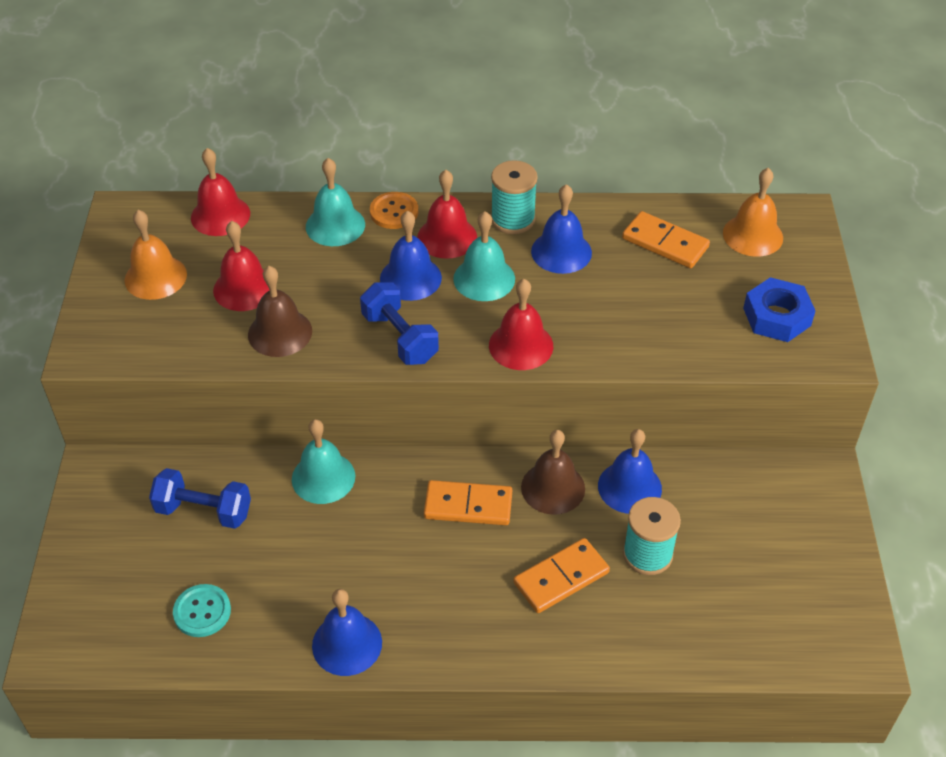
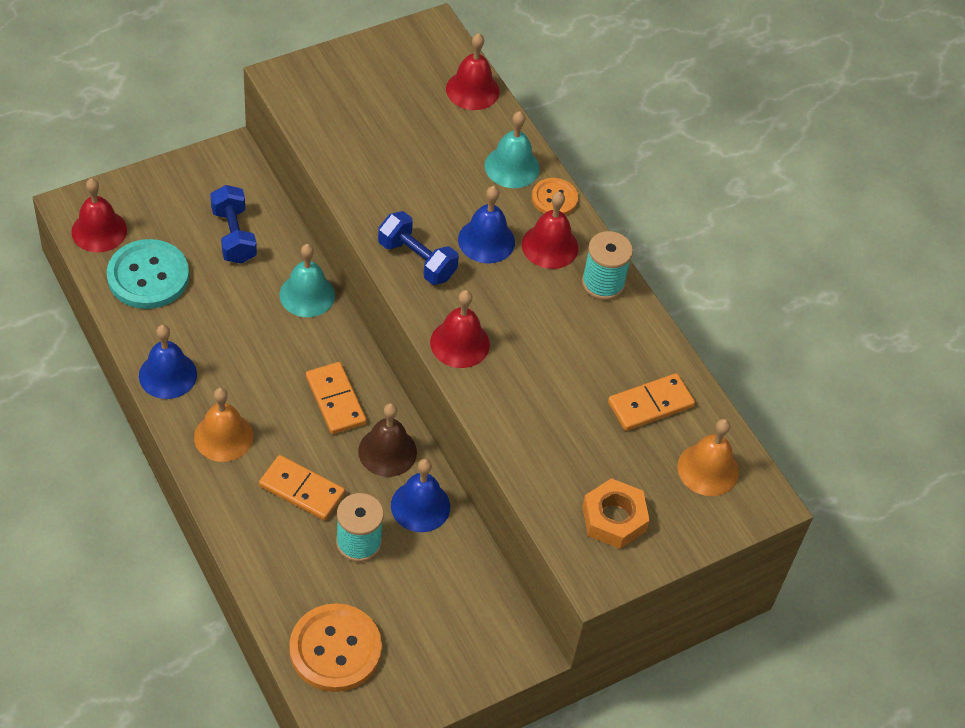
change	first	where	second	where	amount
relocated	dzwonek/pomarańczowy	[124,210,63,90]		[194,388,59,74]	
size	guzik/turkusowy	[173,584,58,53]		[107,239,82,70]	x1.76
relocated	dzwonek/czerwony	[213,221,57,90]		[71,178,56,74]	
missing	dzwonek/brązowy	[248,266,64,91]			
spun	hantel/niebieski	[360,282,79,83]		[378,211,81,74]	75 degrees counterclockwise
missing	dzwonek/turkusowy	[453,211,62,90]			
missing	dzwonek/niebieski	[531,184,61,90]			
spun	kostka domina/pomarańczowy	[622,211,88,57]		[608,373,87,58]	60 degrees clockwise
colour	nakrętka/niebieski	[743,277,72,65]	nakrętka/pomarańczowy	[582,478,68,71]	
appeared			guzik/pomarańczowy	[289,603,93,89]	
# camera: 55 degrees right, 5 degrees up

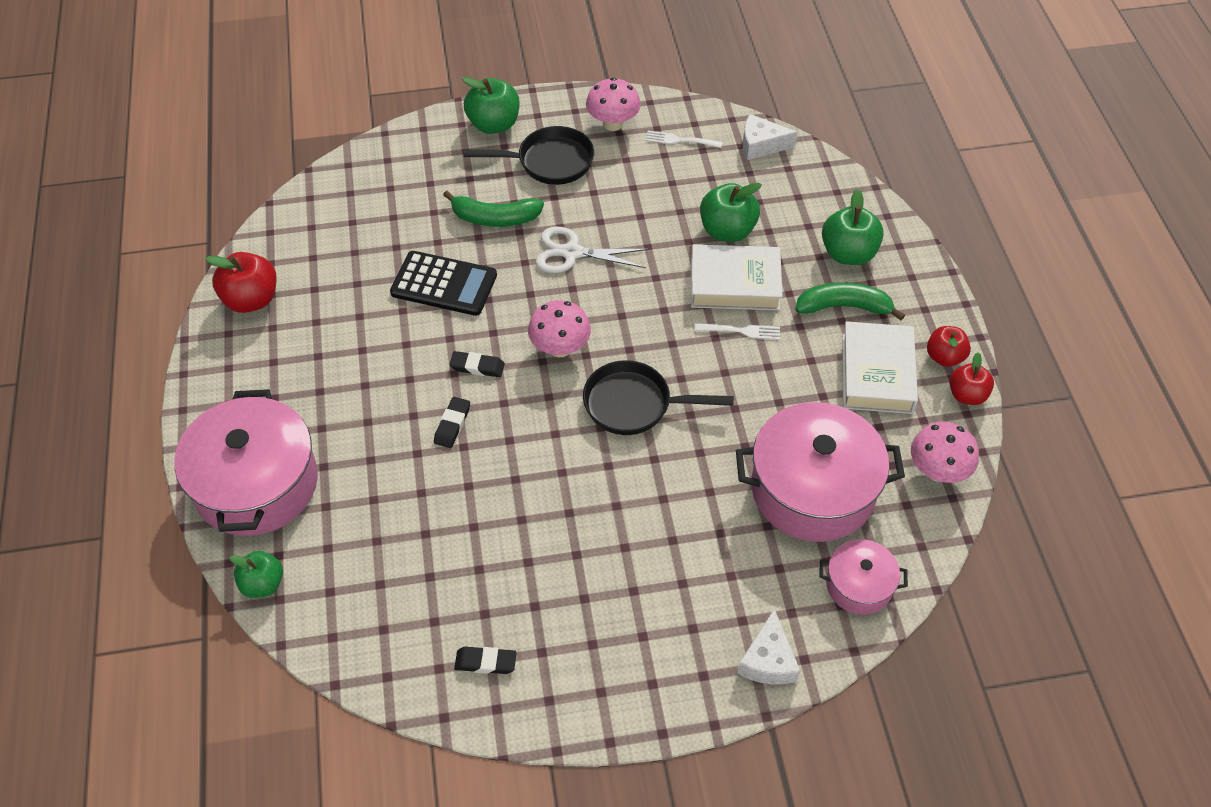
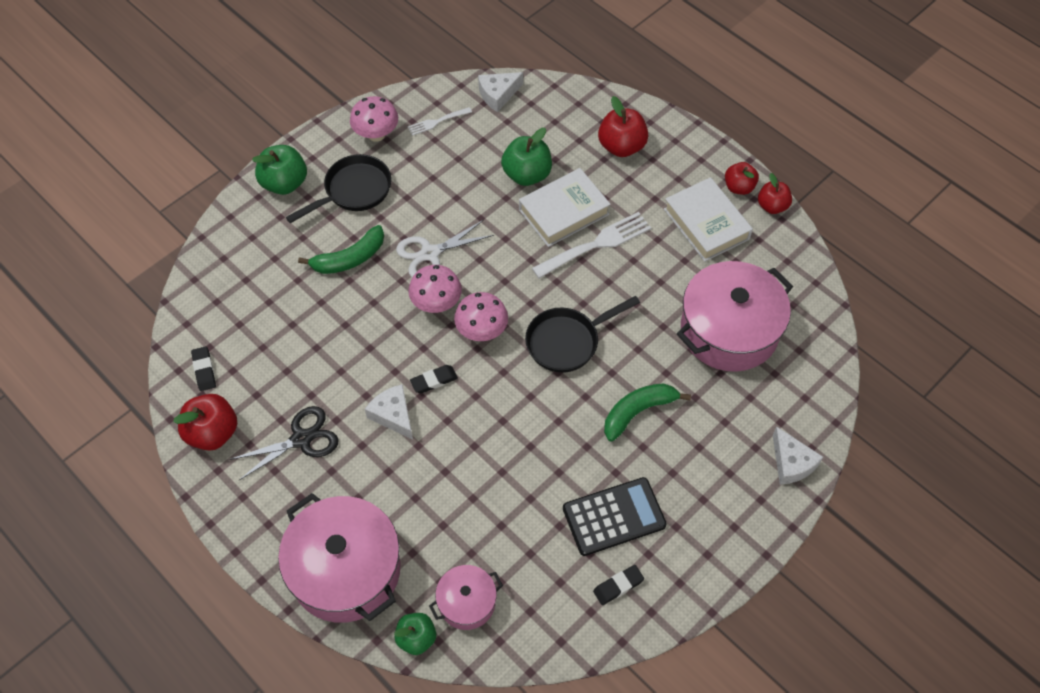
change	first	where	second	where	amount
relocated	kalkulator/czarny	[390,251,107,65]		[563,477,104,79]	
relocated	gumka do mazania/czarny	[434,397,36,51]		[191,346,25,45]	
size	widelec/biały	[694,324,86,16]		[532,212,119,66]	x1.83
relocated	banan/zielony	[795,282,110,38]		[604,383,87,59]	
relocated	garnek/różowy	[819,539,89,76]		[429,565,74,65]	
colour	jabłko/zielony	[822,189,62,76]	jabłko/czerwony	[598,96,50,61]	
relocated	grzyb/różowy	[911,422,68,61]		[408,265,54,48]	
appeared			nożyczki/czarny	[229,406,110,74]	
appeared			ser/biały	[365,384,48,56]	
# camera: 35 degrees left, 5 degrees up

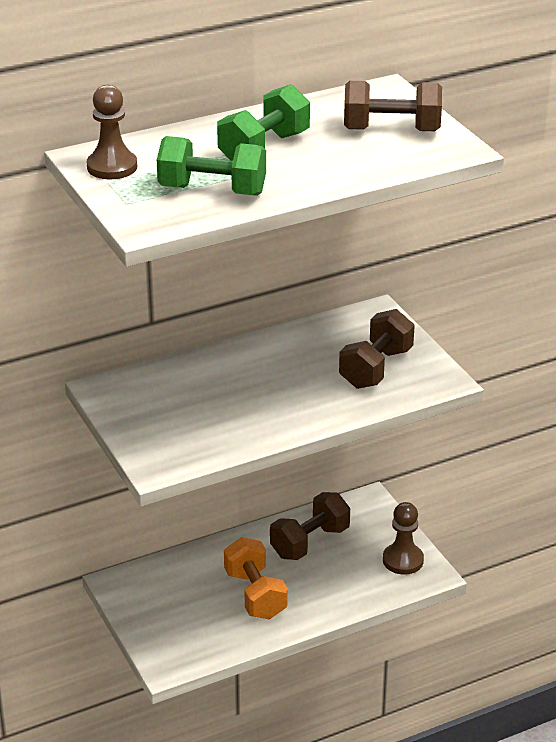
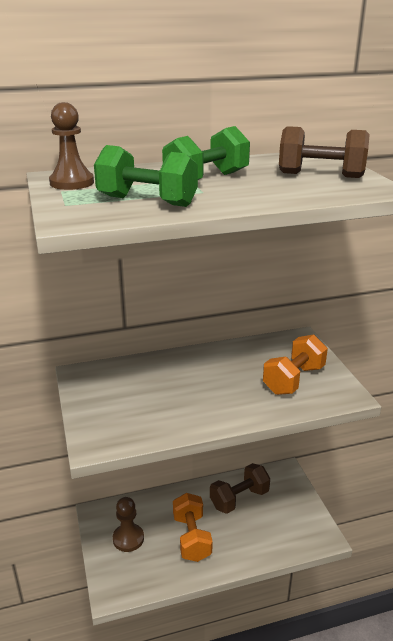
change	first	where	second	where	amount
colour	hantel/brązowy	[339,309,76,80]	hantel/pomarańczowy	[263,334,65,61]	
relocated	pionek/brązowy	[383,502,41,73]		[113,497,31,55]	
# camera: 10 degrees right, 5 degrees down

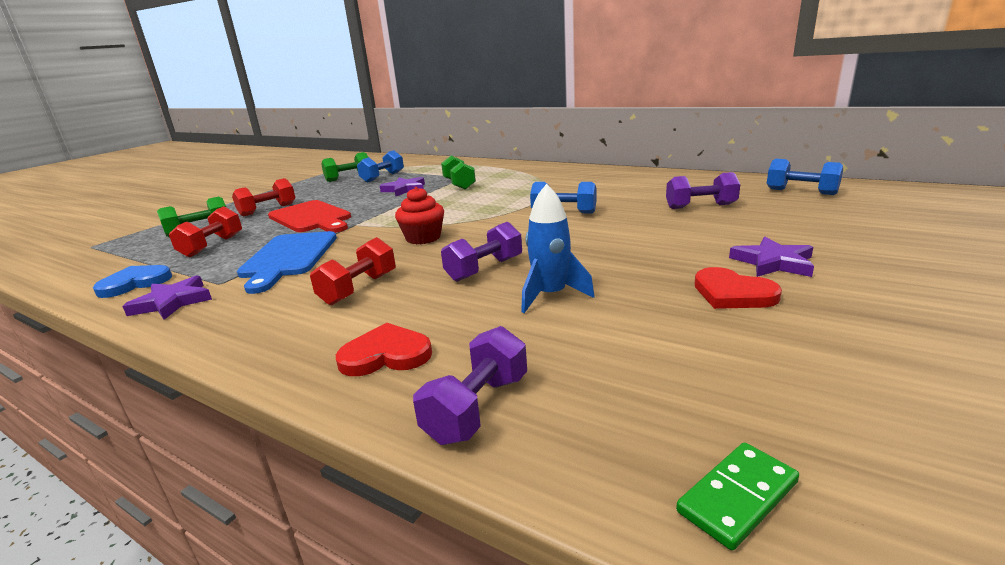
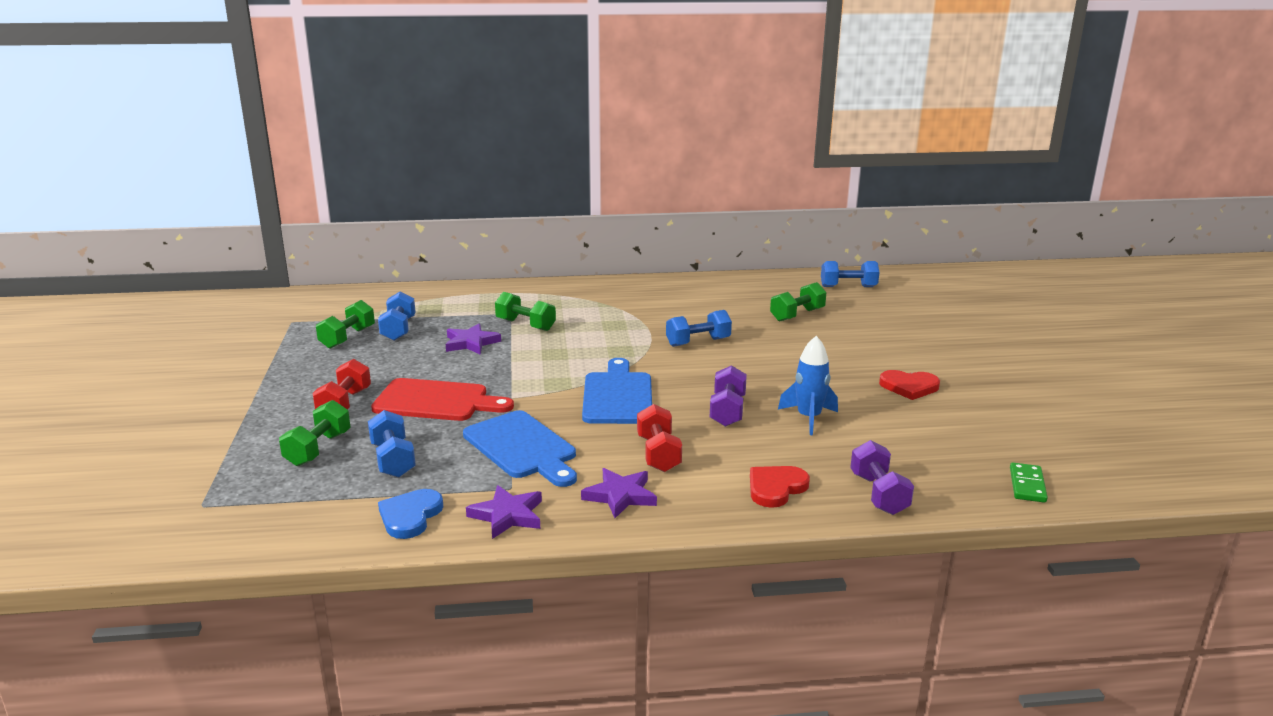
change	first	where	second	where	amount
colour	hantel/czerwony	[169,206,73,51]	hantel/niebieski	[368,410,48,68]	
exchanged	muffinka/czerwony	[395,187,49,57]	deska do krojenia/niebieski	[582,358,70,66]	
colour	hantel/fioletowy	[666,172,74,37]	hantel/zielony	[770,282,57,40]	
relocated	gwiazda/fioletowy	[729,237,85,40]		[581,468,76,50]	
# camera: 40 degrees left, 0 degrees up

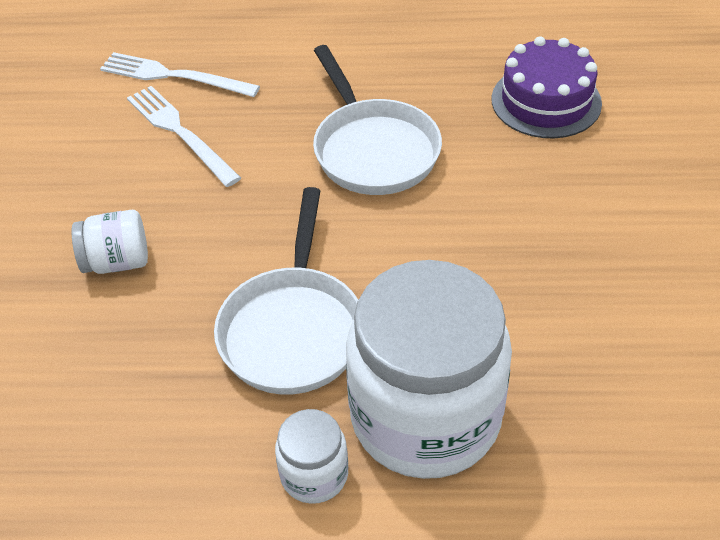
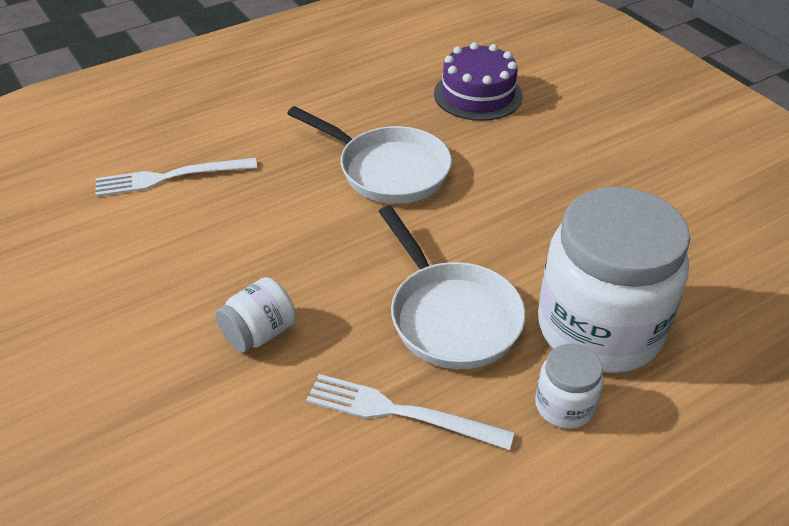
change	first	where	second	where	amount
relocated	widelec/biały	[127,86,114,101]		[306,374,209,76]	
# camera: 35 degrees left, 5 degrees down

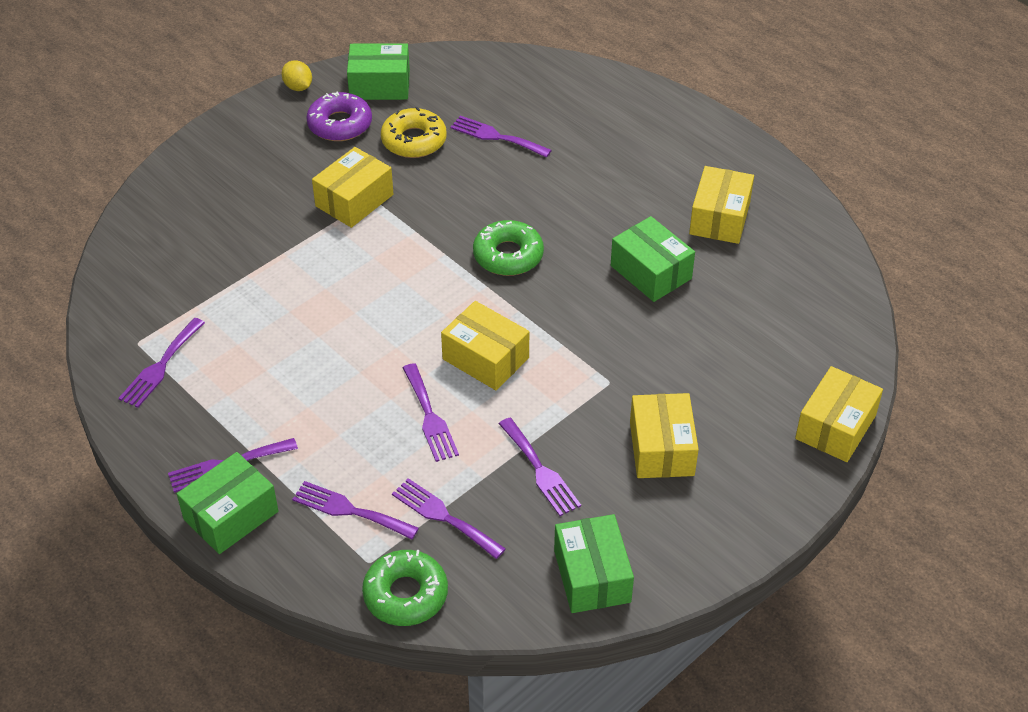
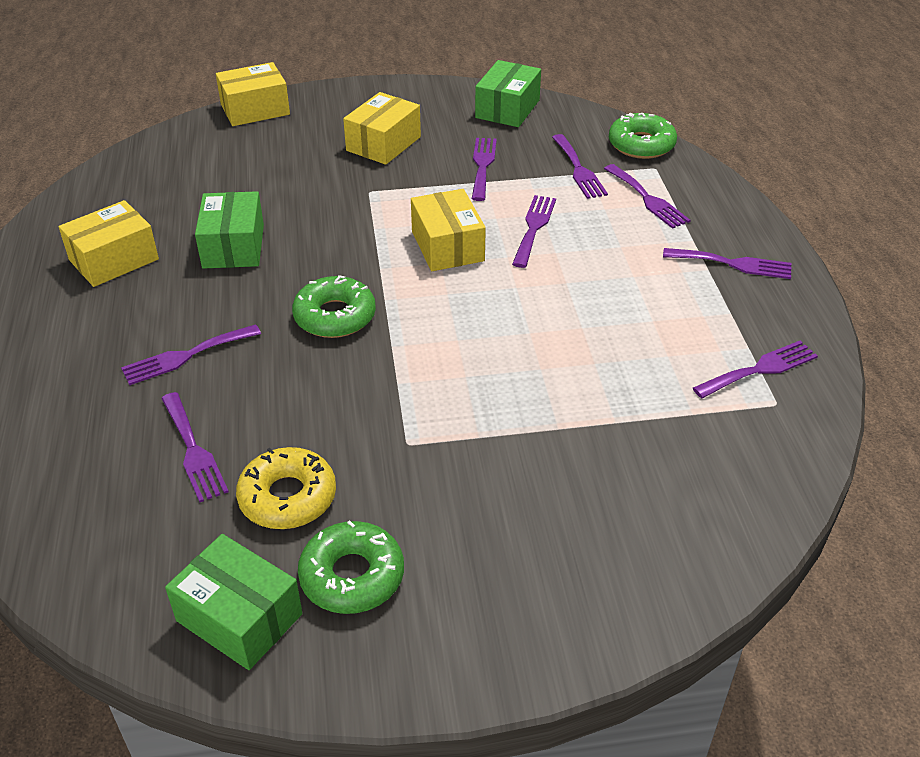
change	first	where	second	where	amount
missing	pudełko/zielony	[177,452,101,102]			
missing	cytryna/żółty	[281,60,31,31]			
colour	donut/fioletowy	[306,91,66,50]	donut/zielony	[298,520,106,94]	
missing	pudełko/żółty	[312,147,81,81]			
appeared			widelec/fioletowy	[121,324,140,61]	
# camera: 145 degrees left, 5 degrees down

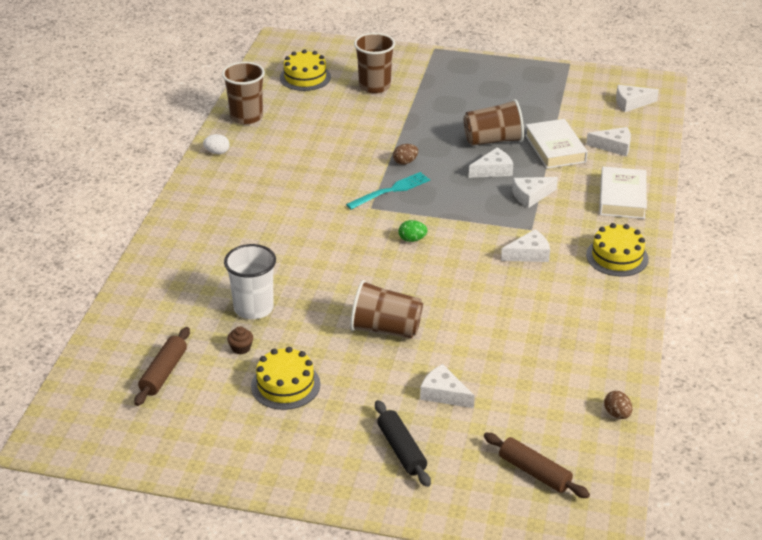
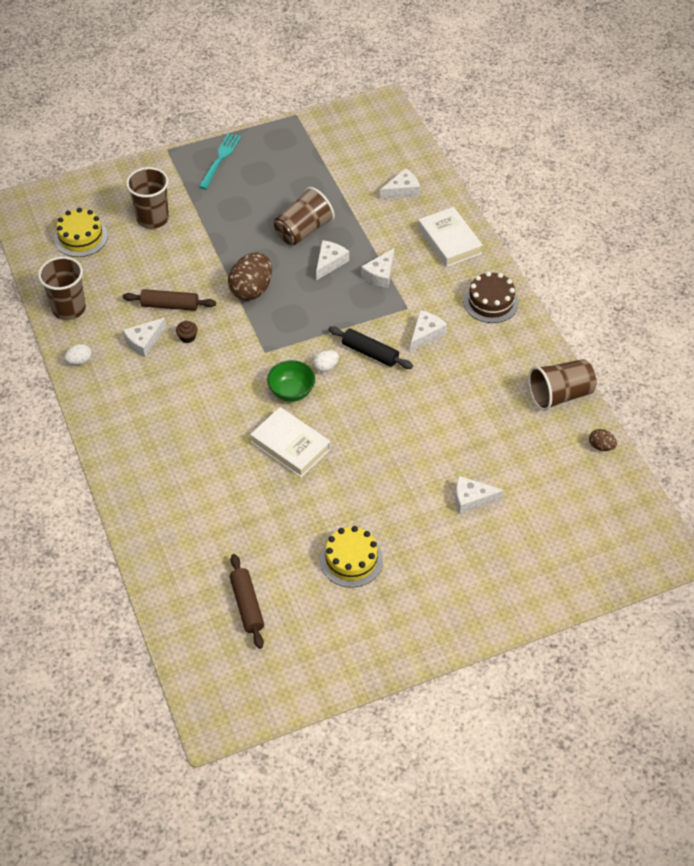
change	first	where	second	where	amount
missing	szklanka/biały	[224,244,52,75]			
relocated	muffinka/brązowy	[227,326,26,28]		[176,321,22,22]	
relocated	widelec/turkusowy	[346,172,84,38]		[199,133,42,56]	
relocated	szklanka/brązowy	[350,280,73,59]		[528,359,69,52]	
relocated	wałek do ciasta/czarny	[375,400,56,87]		[328,326,85,43]	
size	jajko/brązowy	[393,144,25,21]		[228,252,44,49]	x2.06
colour	jajko/zielony	[399,220,29,22]	jajko/biały	[313,350,26,22]	
relocated	wałek do ciasta/brązowy	[484,433,106,65]		[123,289,93,22]	
relocated	książka/biały	[525,119,63,50]		[250,407,81,71]	
colour	tort/żółty	[586,223,63,53]	tort/brązowy	[463,272,56,51]	
relocated	ser/biały	[616,85,43,27]		[123,317,43,40]	
appeared			miska/zielony	[267,360,48,42]	
# camera: 35 degrees left, 15 degrees up

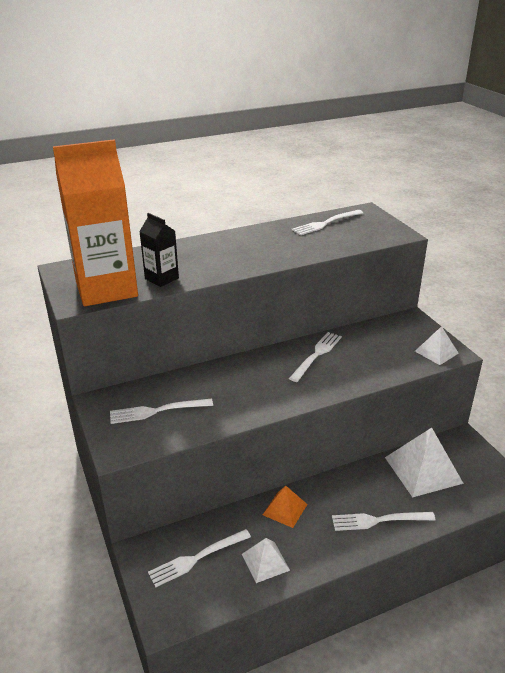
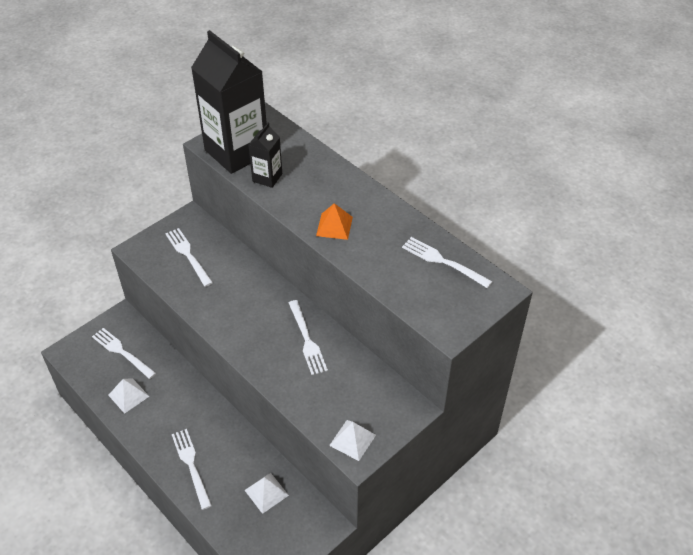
change	first	where	second	where	amount
colour	karton mleka/pomarańczowy	[53,139,85,167]	karton mleka/czarny	[191,30,76,144]	
relocated	piramida/pomarańczowy	[263,486,44,42]		[316,203,37,37]	
spun	widelec/biały	[289,332,53,50]		[289,300,39,75]	60 degrees clockwise
size	piramida/biały	[385,428,79,69]		[245,473,44,41]	x0.56
# camera: 70 degrees right, 15 degrees up

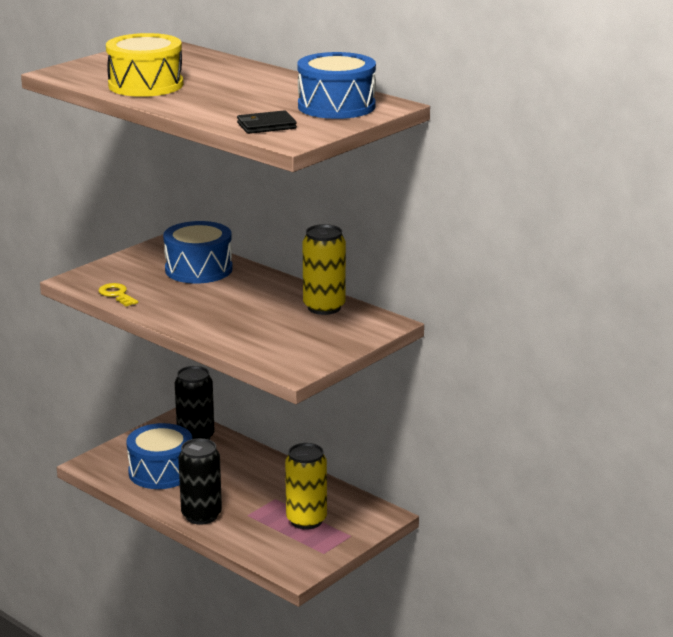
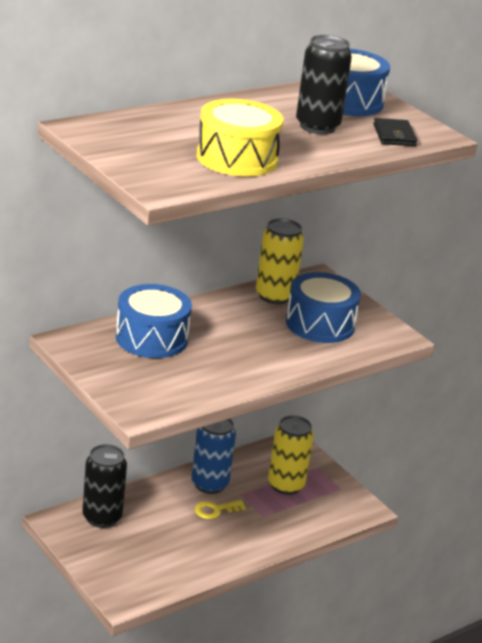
change	first	where	second	where	amount
relocated	klucz/żółty	[98,283,40,23]		[195,500,51,19]	
relocated	bęben/niebieski	[126,423,66,66]		[286,272,75,71]	
relocated	puszka/czarny	[178,438,44,87]		[296,35,56,99]	
appeared			puszka/niebieski	[191,419,45,75]	
# camera: 80 degrees left, 5 degrees up

